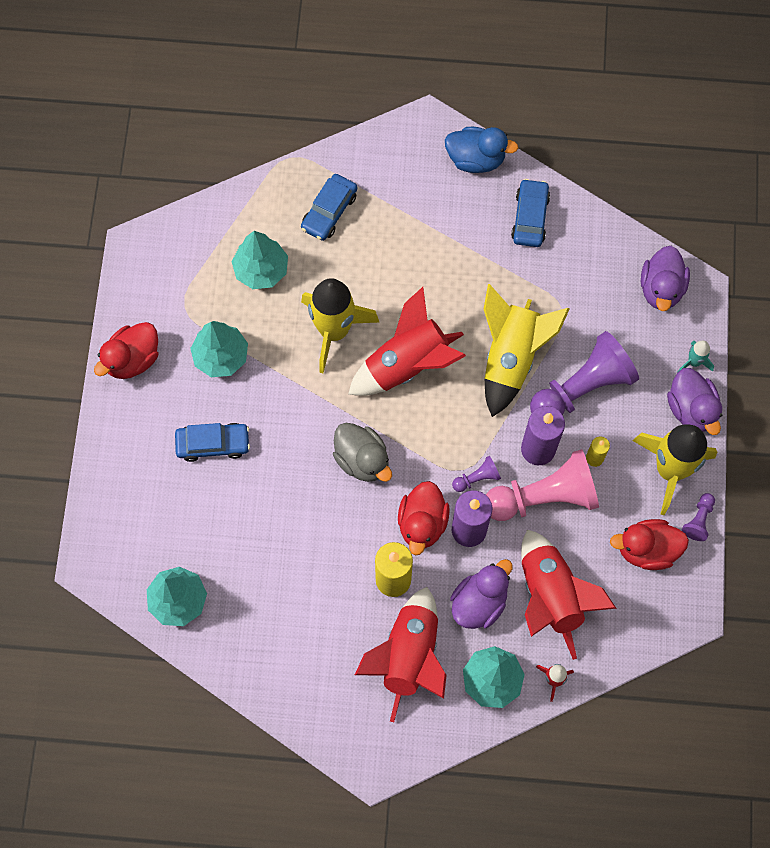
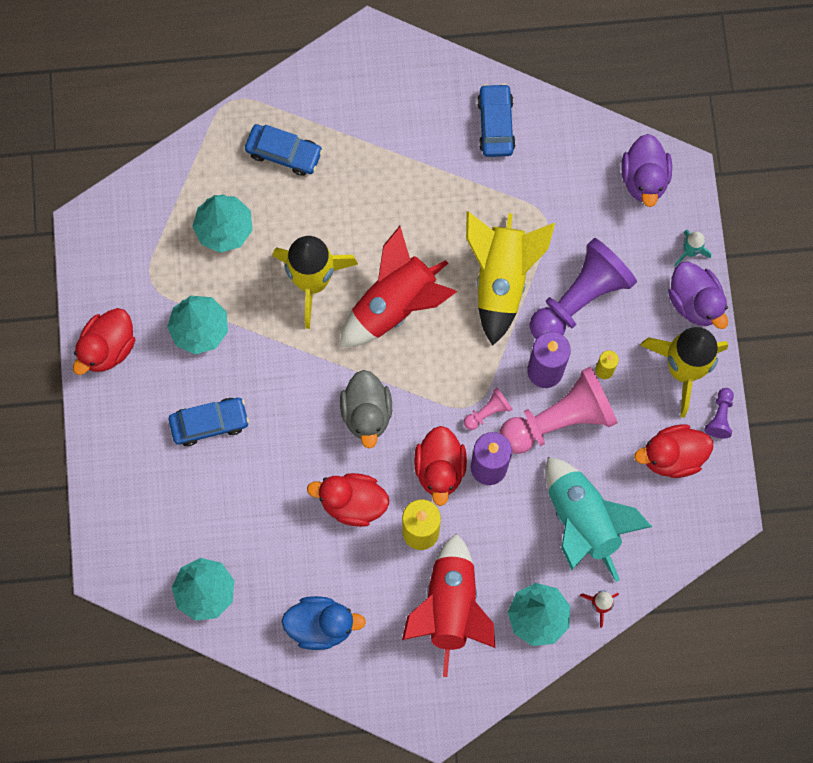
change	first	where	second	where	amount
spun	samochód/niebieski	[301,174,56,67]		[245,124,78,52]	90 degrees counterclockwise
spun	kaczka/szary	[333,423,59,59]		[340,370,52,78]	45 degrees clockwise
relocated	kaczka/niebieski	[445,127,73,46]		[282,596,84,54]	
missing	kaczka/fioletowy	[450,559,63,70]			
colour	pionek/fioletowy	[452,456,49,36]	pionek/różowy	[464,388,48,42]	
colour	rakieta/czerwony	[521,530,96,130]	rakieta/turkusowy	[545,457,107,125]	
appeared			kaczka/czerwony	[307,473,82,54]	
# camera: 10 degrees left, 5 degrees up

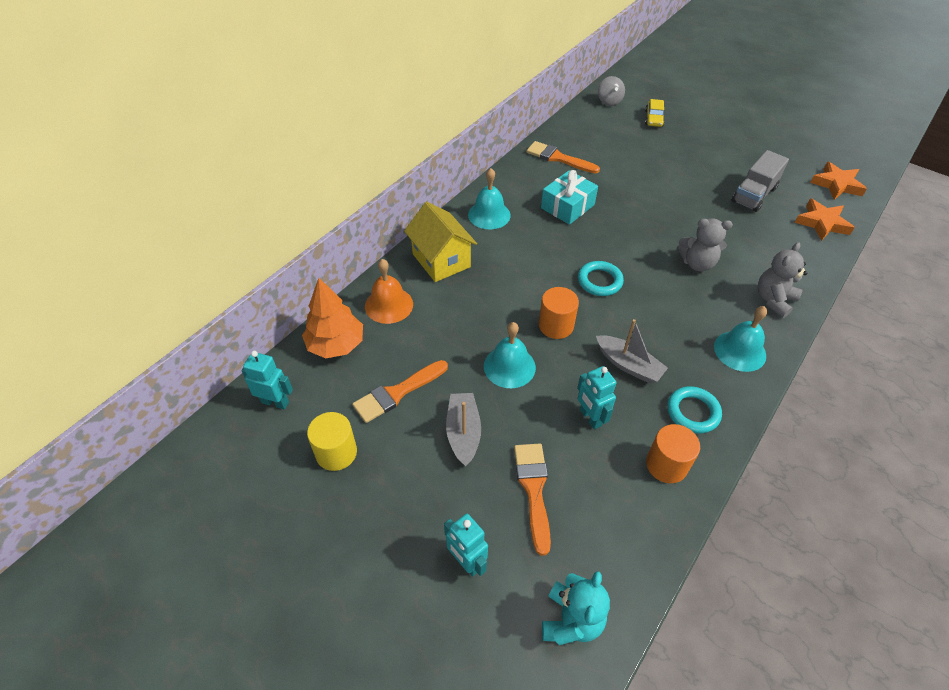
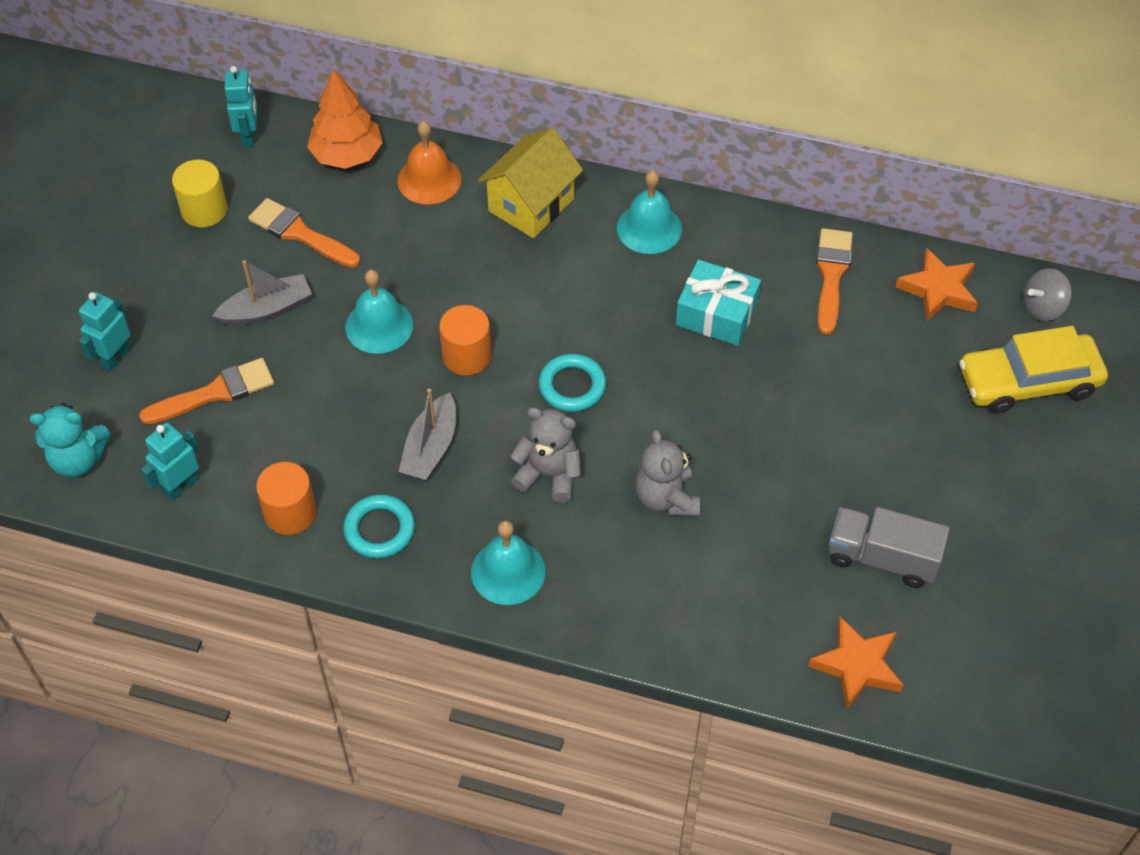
change	first	where	second	where	amount
relocated	robot/turkusowy	[577,366,39,63]		[141,423,58,78]	
size	samochód/żółty	[645,99,20,28]		[959,326,149,88]	x1.93
relocated	miś/szary	[758,242,49,76]		[511,407,70,96]	
relocated	gwiazda/pomarańczowy	[810,162,57,38]		[895,248,83,74]	
# camera: 70 degrees right, 5 degrees up

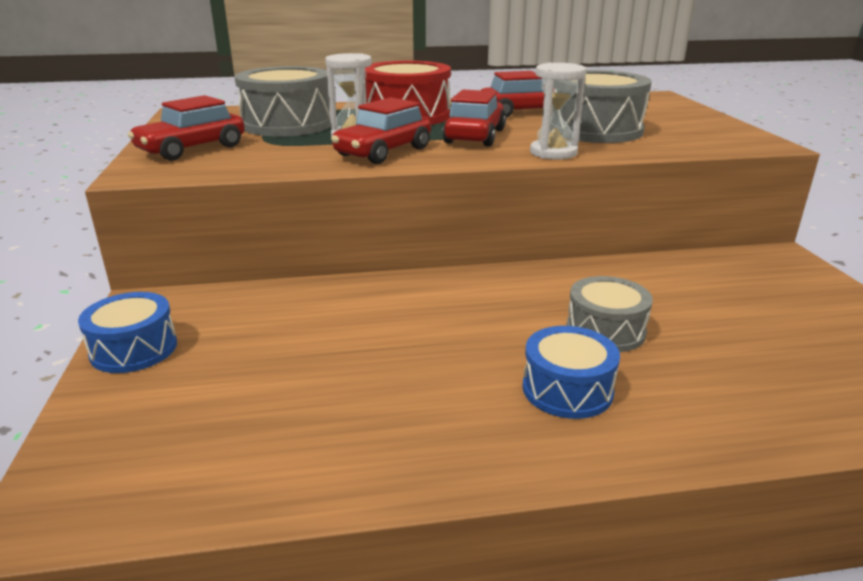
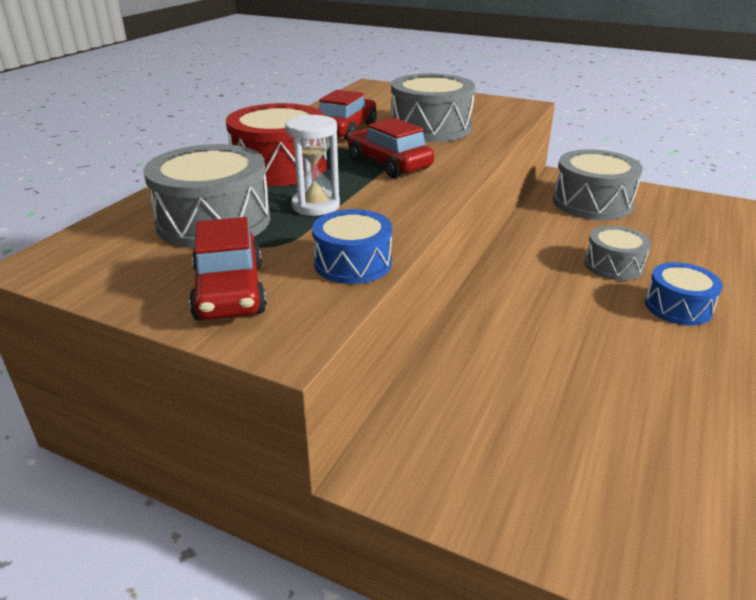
change	first	where	second	where	amount
relocated	bęben/niebieski	[78,292,99,81]		[312,209,80,75]	
missing	samochód/czerwony	[331,97,100,67]			
missing	klepsydra/biały	[530,63,57,96]			
appeared			bęben/szary	[553,149,90,71]	
# camera: 55 degrees left, 5 degrees up

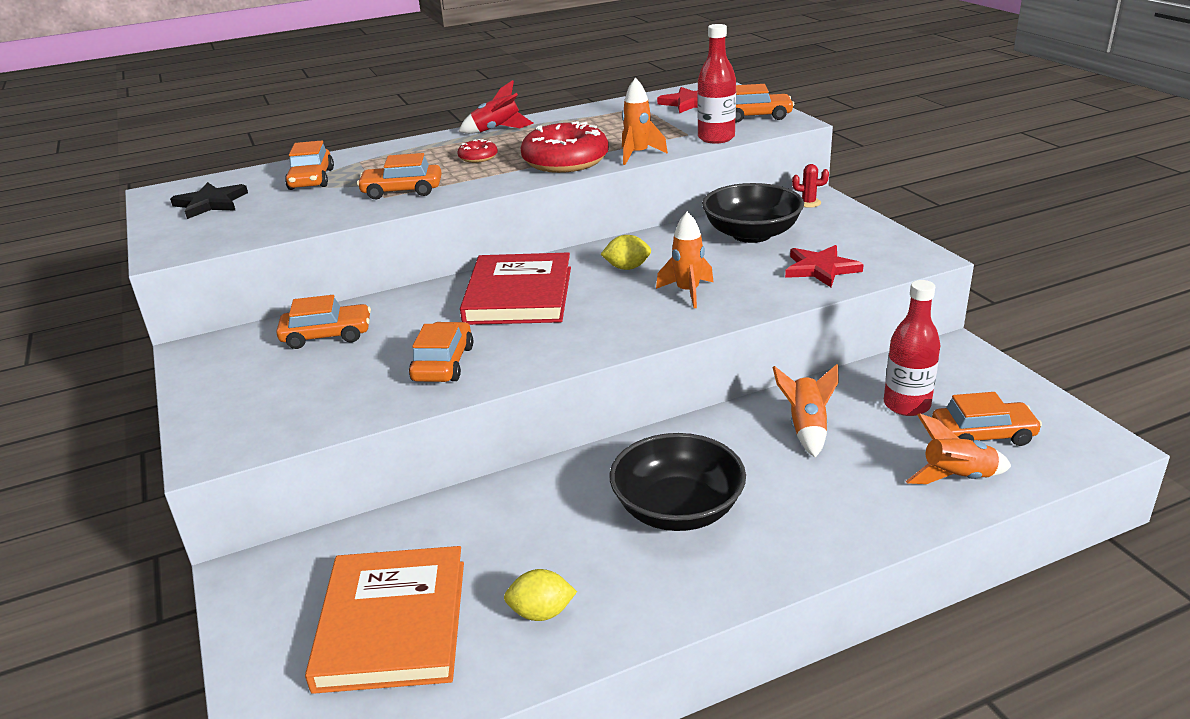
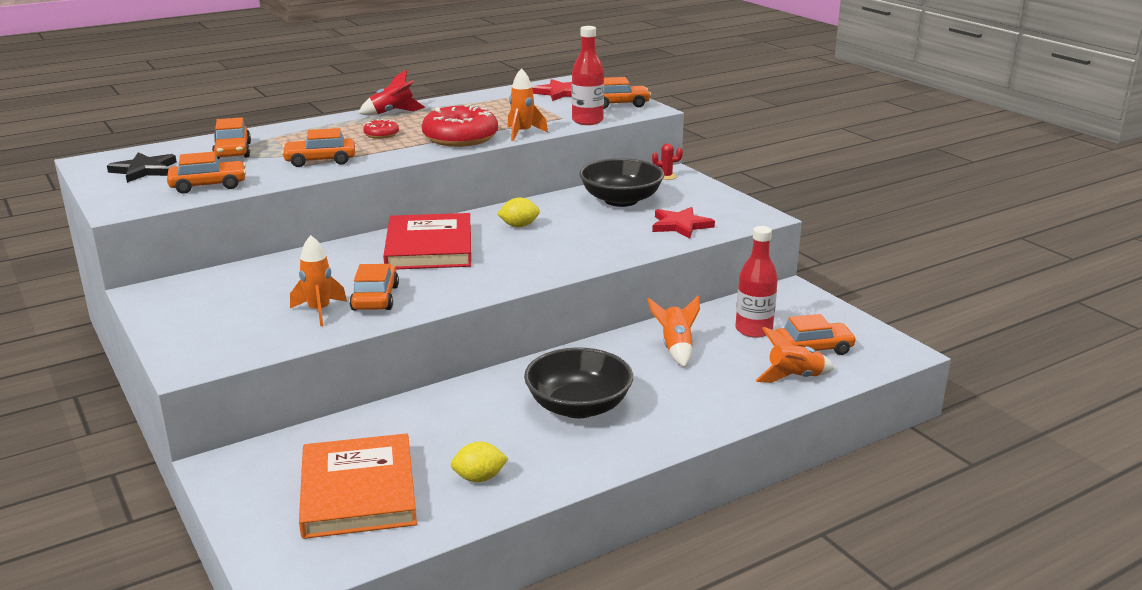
change	first	where	second	where	amount
relocated	samochód/pomarańczowy	[276,295,95,54]		[167,152,79,42]	
relocated	rakieta/pomarańczowy	[656,211,57,97]		[290,235,57,91]	
# camera: 10 degrees left, 5 degrees down

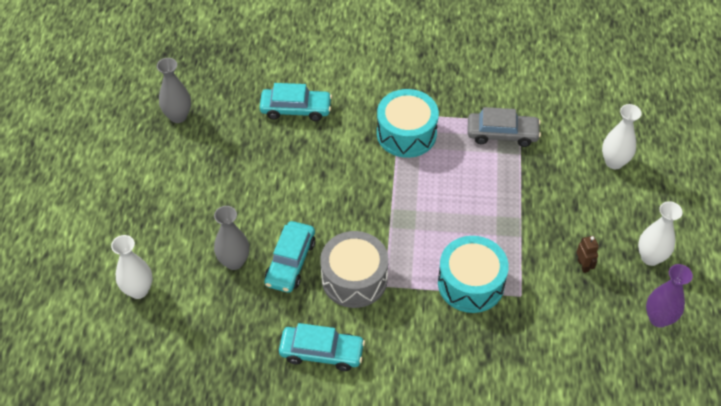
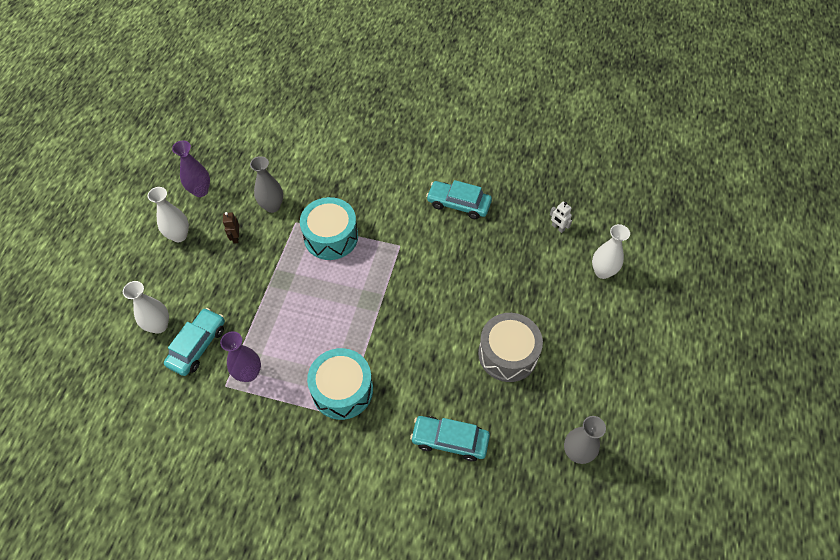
change	first	where	second	where	amount
relocated	wazon/szary	[214,206,35,64]		[250,156,33,57]	
relocated	samochód/turkusowy	[264,221,51,72]		[164,308,61,68]	
relocated	bęben/szary	[320,231,69,77]		[478,313,65,69]	
exchanged	samochód/szary	[467,107,74,40]	wazon/fioletowy	[220,331,41,51]	
appeared			robot/biały	[550,201,22,32]	
# camera: 170 degrees left, 5 degrees up

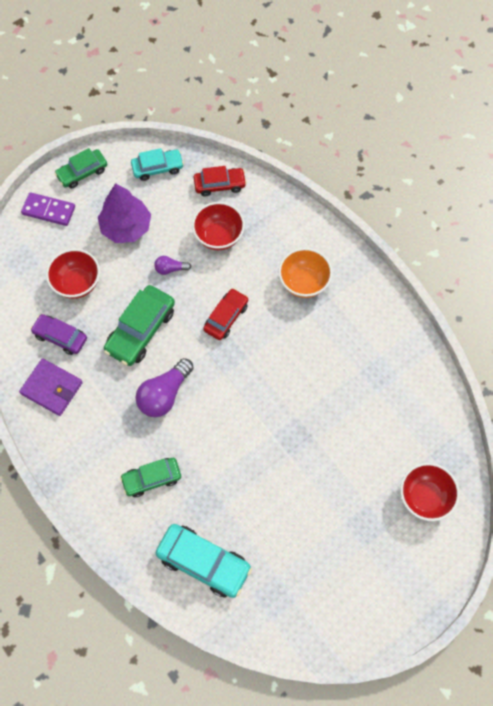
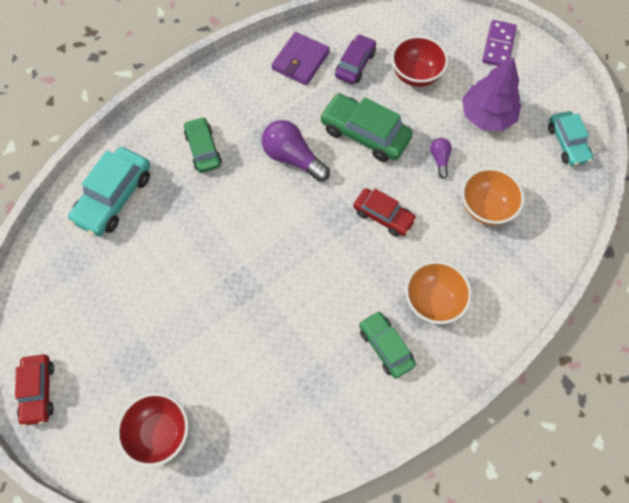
change	first	where	second	where	amount
relocated	samochód/zielony	[54,148,53,40]		[359,311,57,67]	
colour	miska/czerwony	[192,202,53,48]	miska/pomarańczowy	[462,168,62,57]	
relocated	samochód/czerwony	[194,166,53,31]		[15,354,39,73]	
# camera: 90 degrees right, 0 degrees up

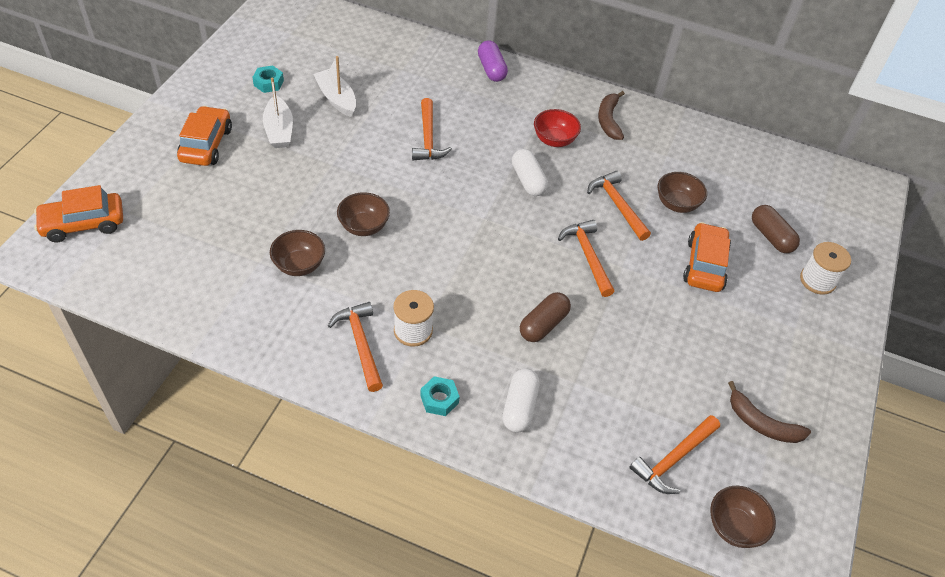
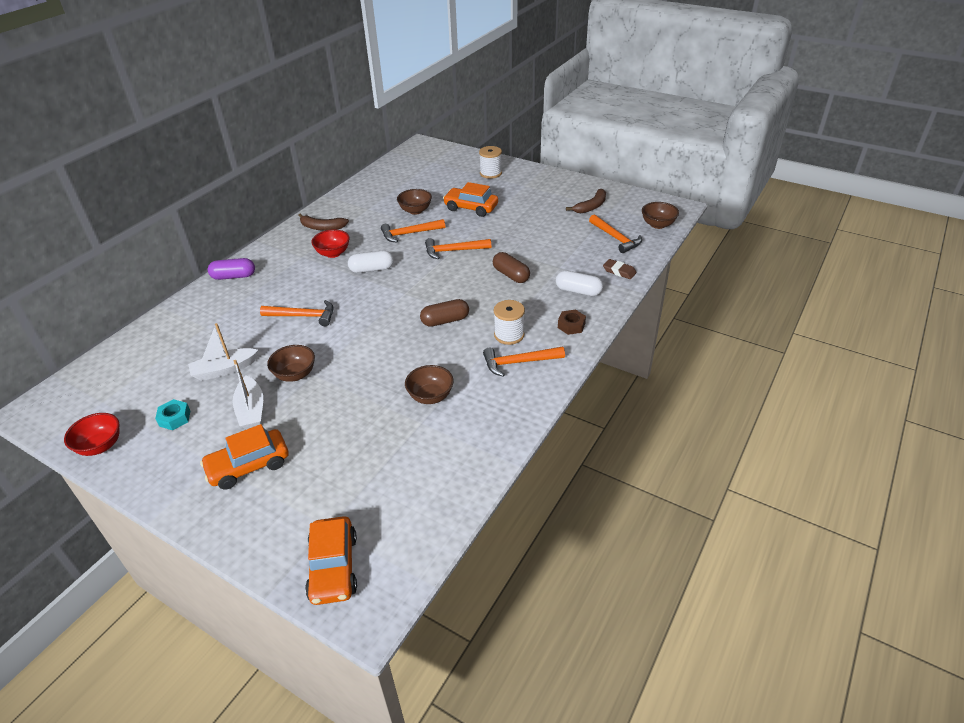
change	first	where	second	where	amount
spun	samochód/pomarańczowy	[177,106,55,60]		[200,424,88,66]	45 degrees counterclockwise
spun	łódka/biały	[263,77,30,71]		[233,360,30,69]	75 degrees clockwise
relocated	miska/brązowy	[337,192,53,44]		[267,345,48,37]	
colour	nakrętka/turkusowy	[420,376,40,40]	nakrętka/brązowy	[558,310,28,25]	
relocated	kapsułka/brązowy	[752,205,48,48]		[420,299,49,28]	
appeared			miska/czerwony	[64,413,56,43]	
appeared			gumka do mazania/brązowy	[603,259,34,20]	
# camera: 75 degrees left, 10 degrees down

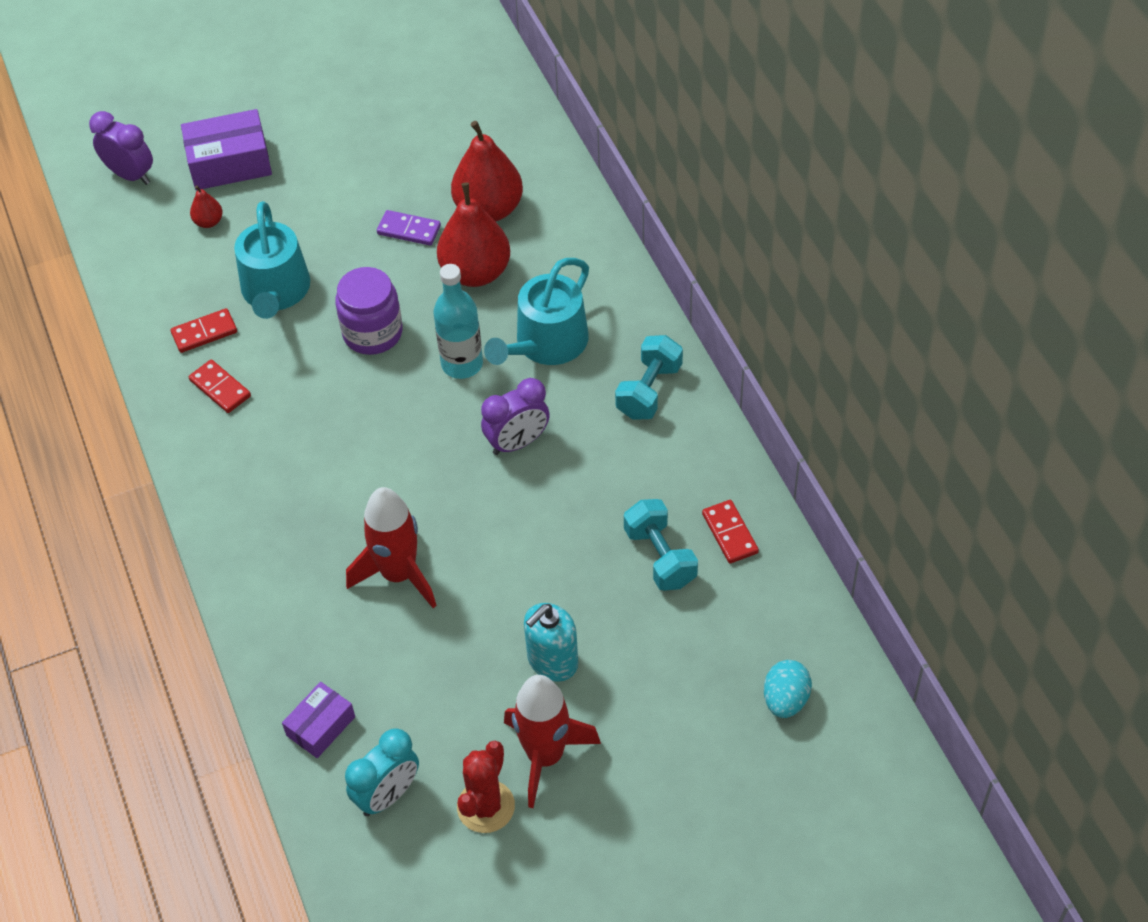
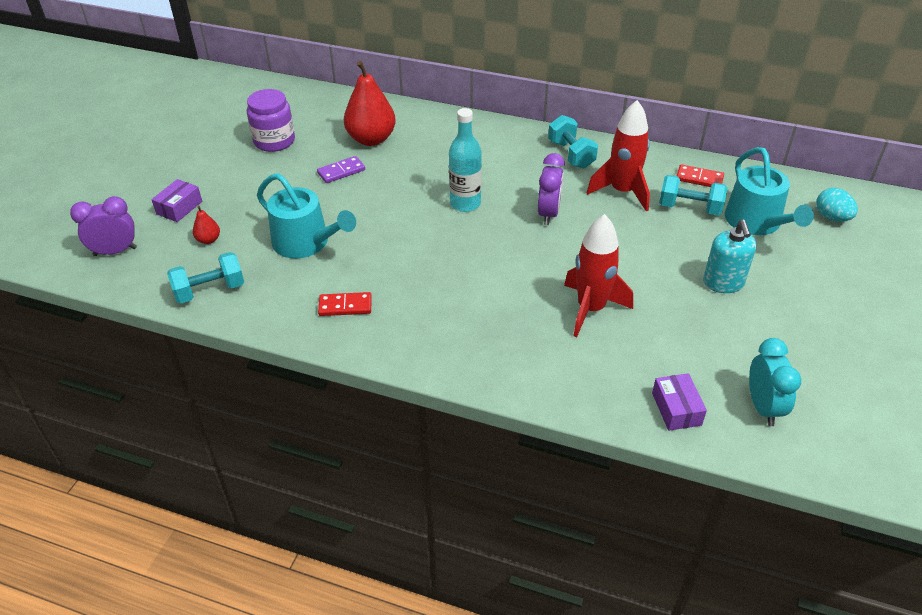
change	first	where	second	where	amount
missing	kostka domina/czerwony	[170,308,67,45]			
size	pudełko/fioletowy	[181,109,91,81]		[151,179,51,43]	x0.61
relocated	słoik/fioletowy	[335,267,68,88]		[247,89,48,63]	
missing	gruszka/czerwony	[437,182,73,105]			
missing	kaktus/czerwony	[457,741,58,92]			
relocated	konewka/turkusowy	[484,258,105,107]		[725,147,89,88]	
relocated	rakieta/czerwony	[504,675,97,133]		[587,100,63,111]	
appeared			hantel/turkusowy	[167,252,77,52]	
# camera: 50 degrees left, 10 degrees down

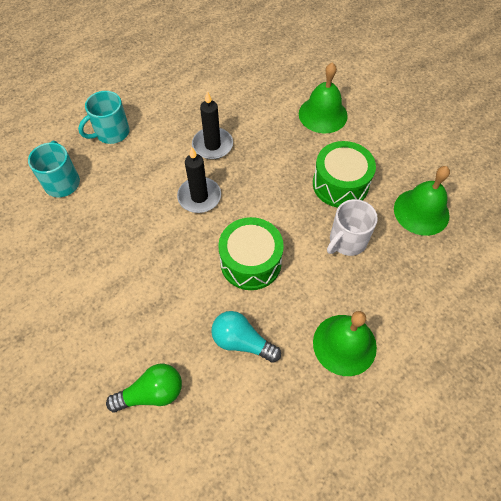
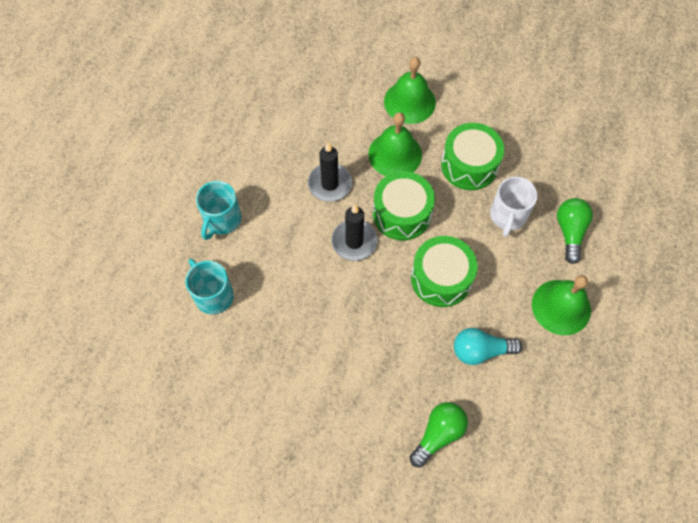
change	first	where	second	where	amount
relocated	dzwonek/zielony	[394,166,56,70]		[368,112,54,64]	
appeared			bęben/zielony	[373,171,62,69]	
appeared			żarówka/zielony	[557,198,36,66]	
# camera: 30 degrees left, 5 degrees up

